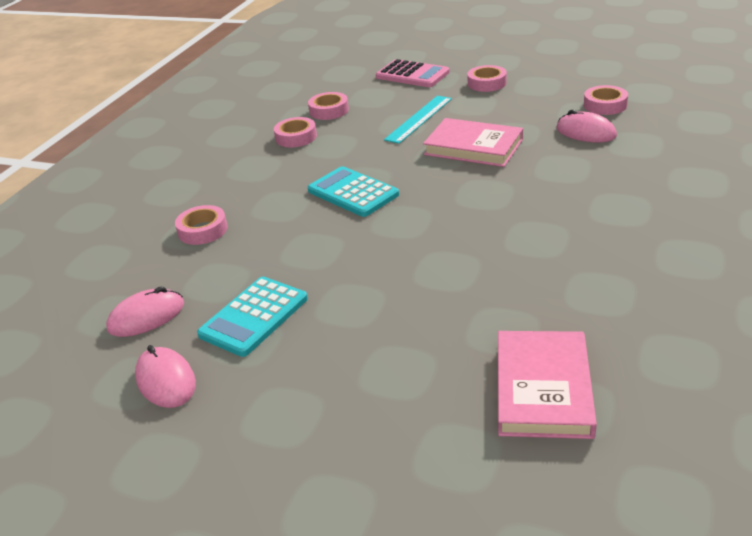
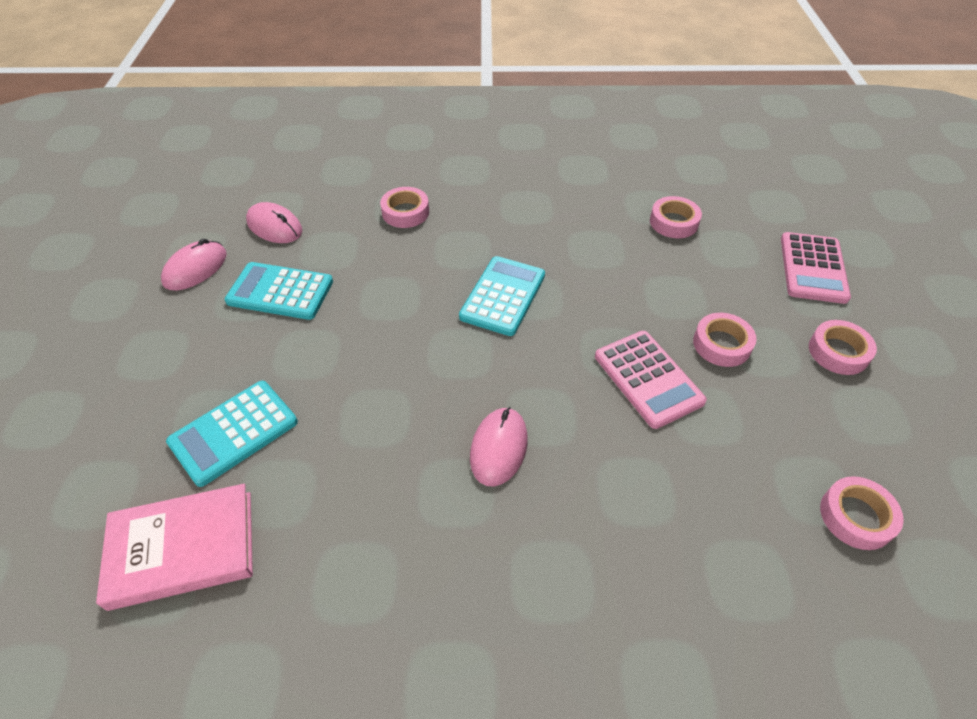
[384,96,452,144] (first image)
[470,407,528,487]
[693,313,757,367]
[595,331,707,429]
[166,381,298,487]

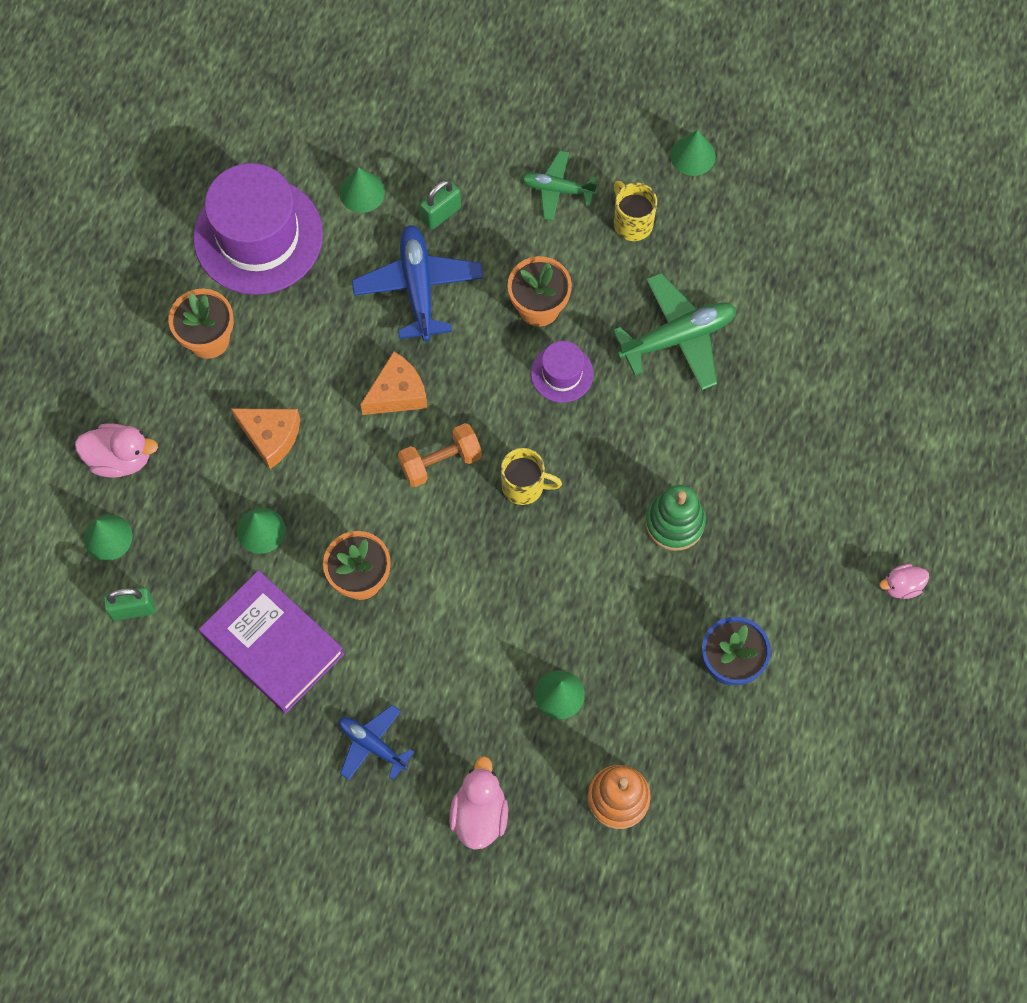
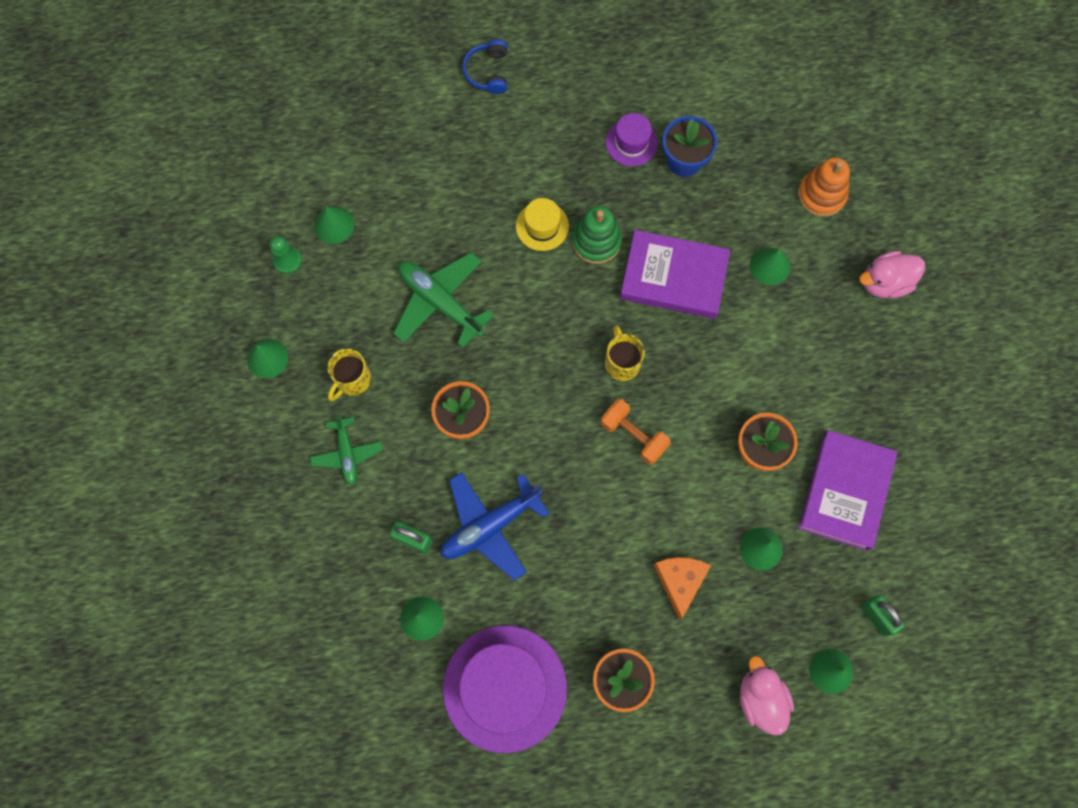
[606,113,658,166]
[360,351,428,415] (first image)
[880,564,929,599] (first image)
[339,705,414,780] (first image)
[462,39,508,94]
[516,198,569,251]
[314,207,354,244]
[620,230,730,319]
[270,236,302,274]

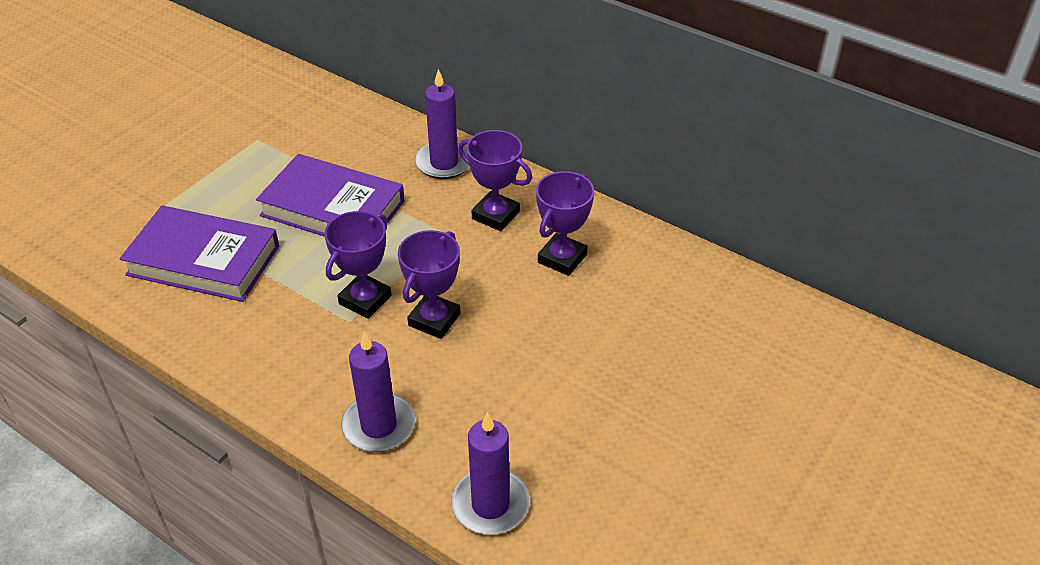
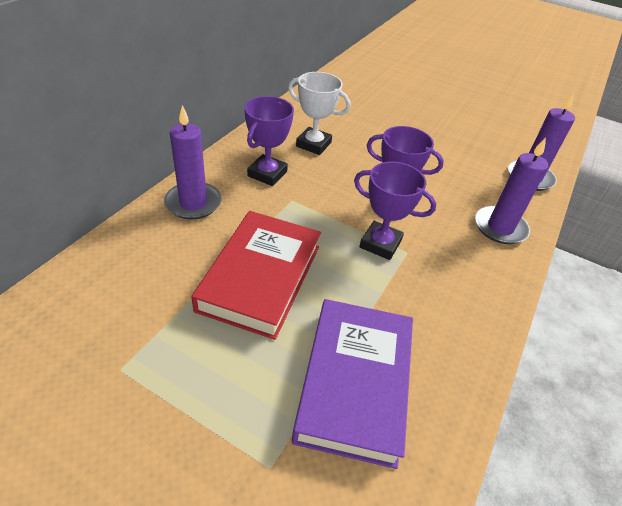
[192,211,321,340]
[288,72,351,155]

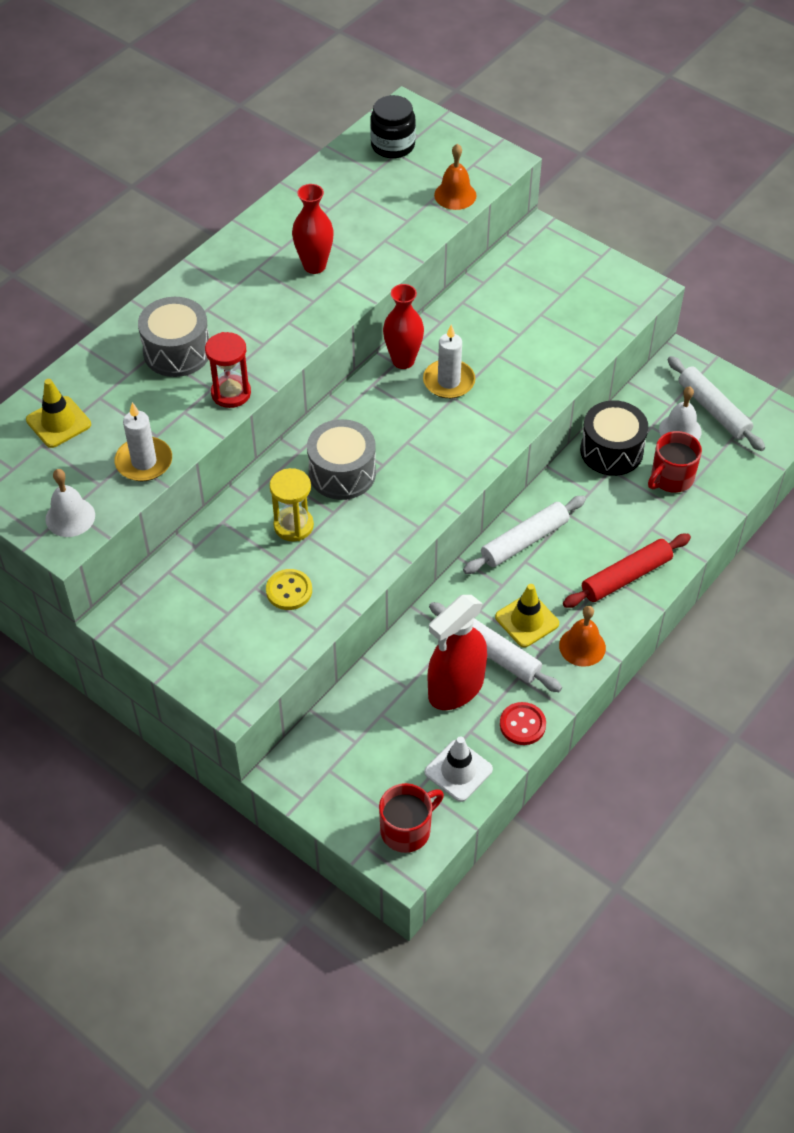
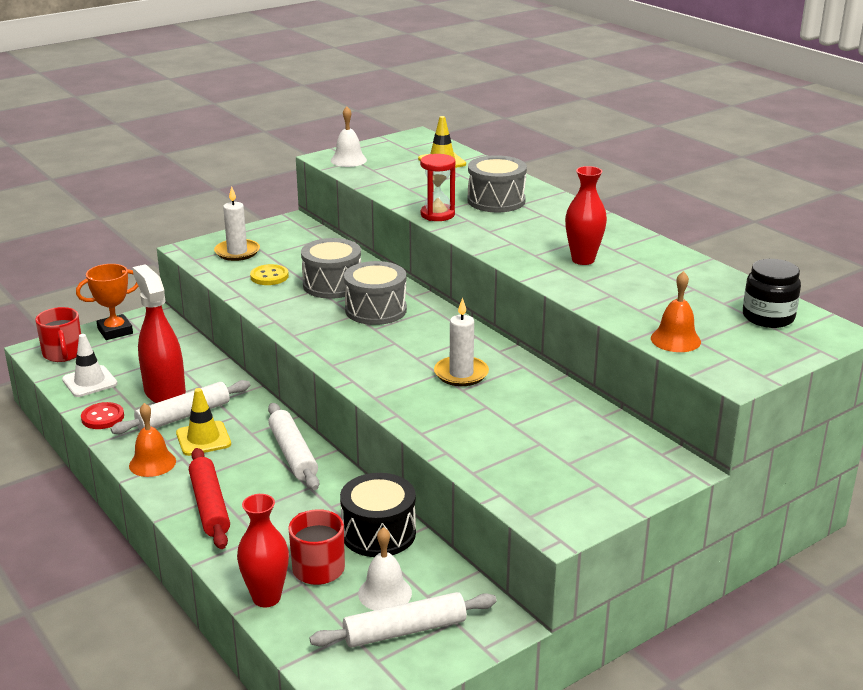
[237,494,289,607]
[214,186,260,261]
[301,238,361,299]
[76,264,139,340]

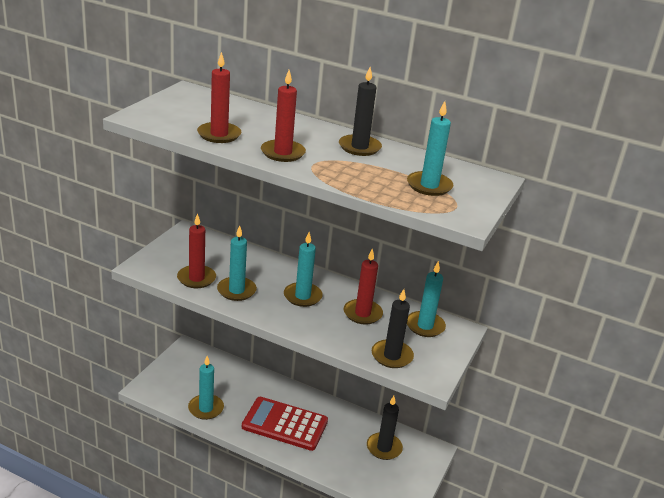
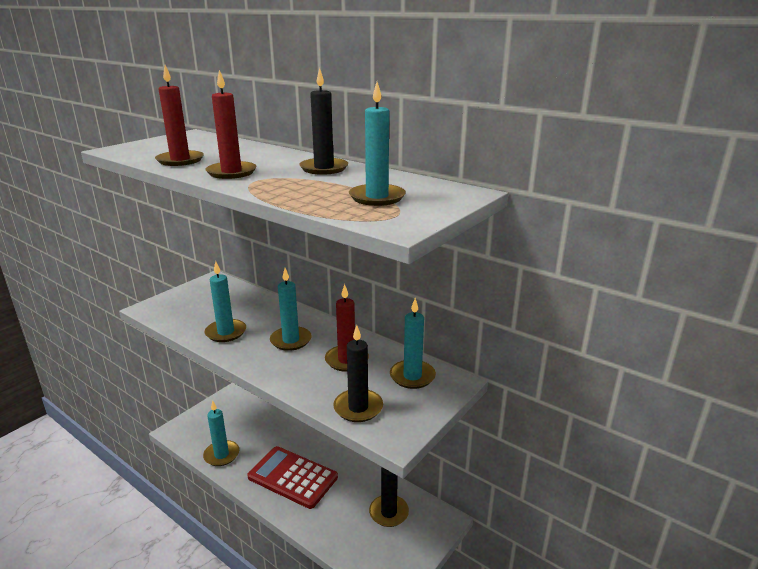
[177,213,216,288] (first image)

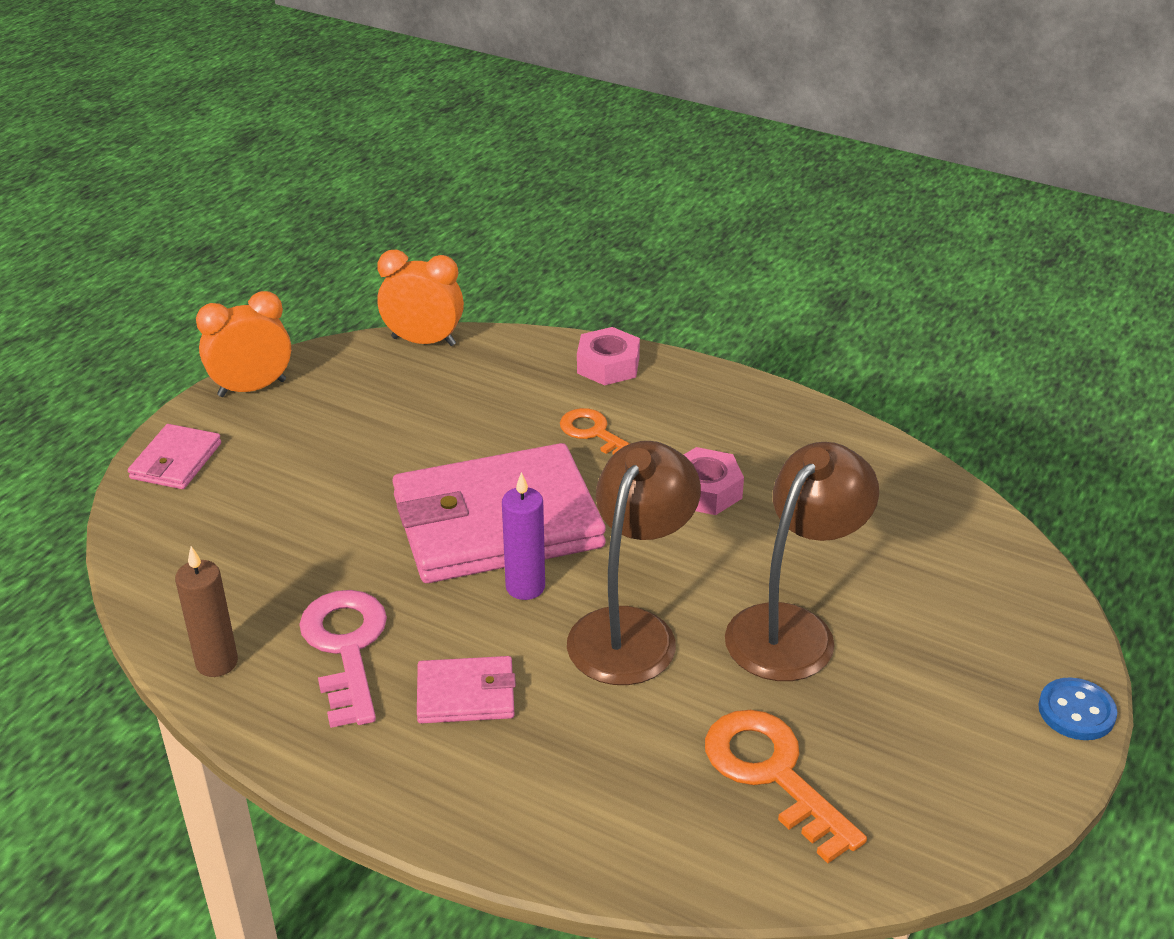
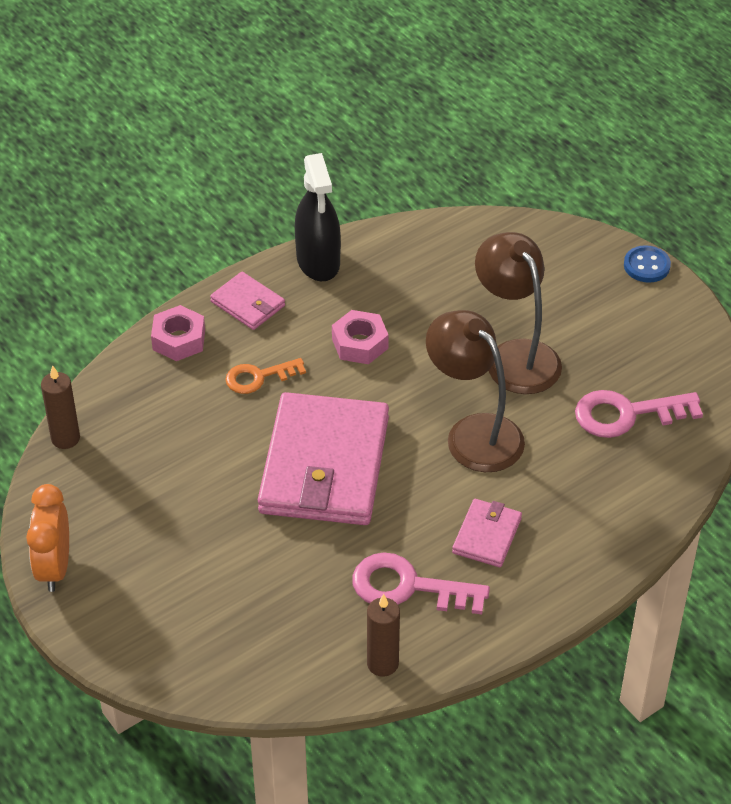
[41,365,80,449]
[210,272,285,330]
[502,472,545,600] (first image)
[575,390,703,438]
[295,153,341,281]

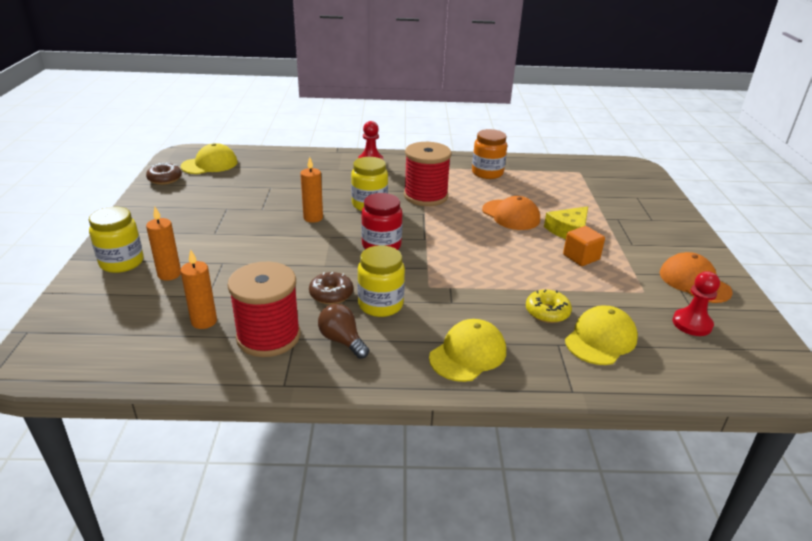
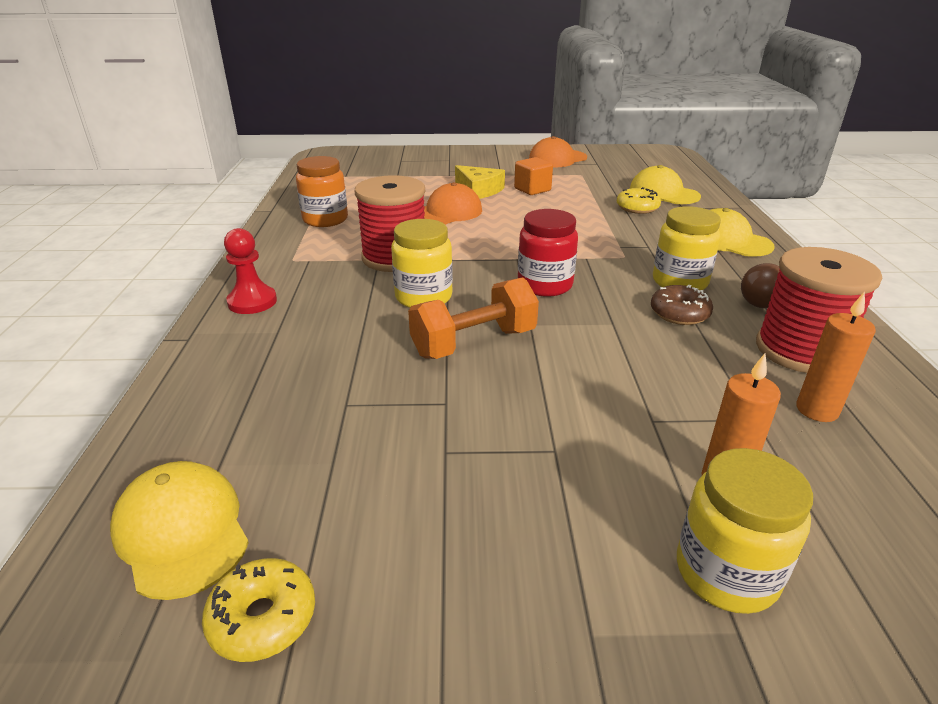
[408,277,539,359]
[202,558,315,662]
[673,271,720,336] (first image)

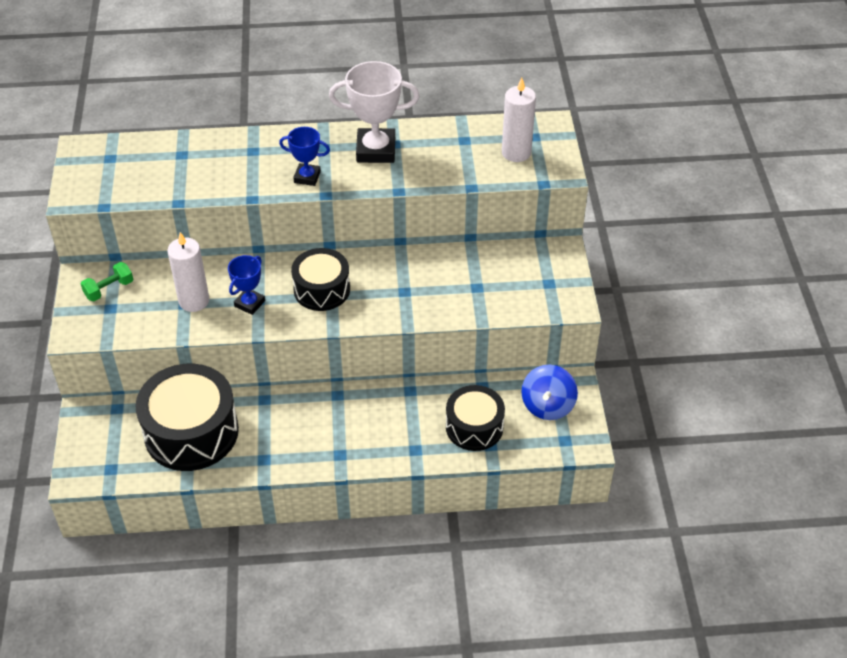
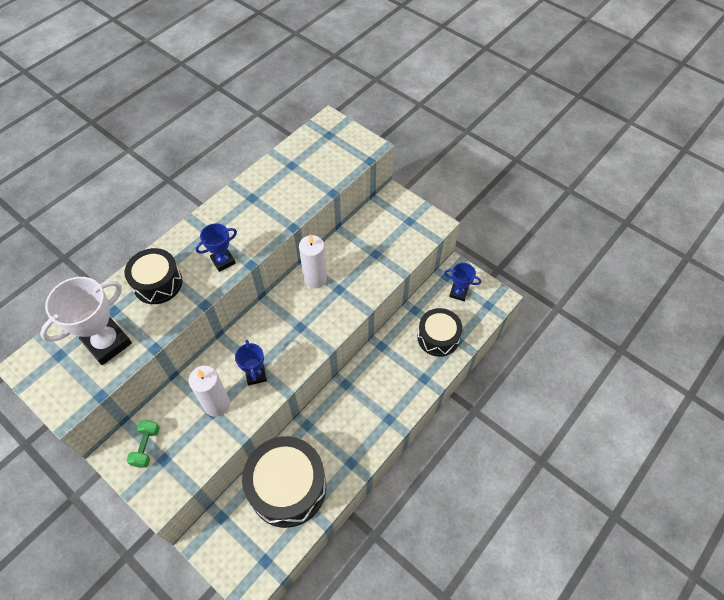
[40,277,132,365]
[299,234,327,288]
[125,248,182,304]
[444,263,481,301]

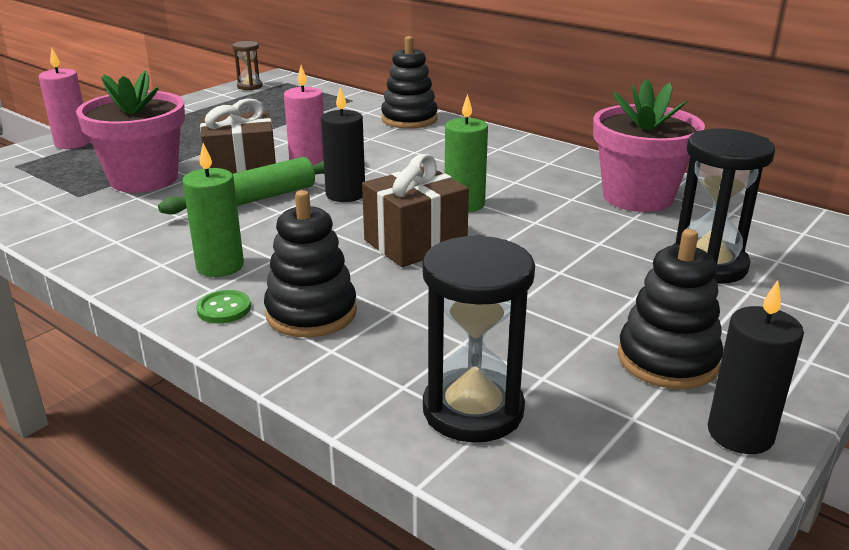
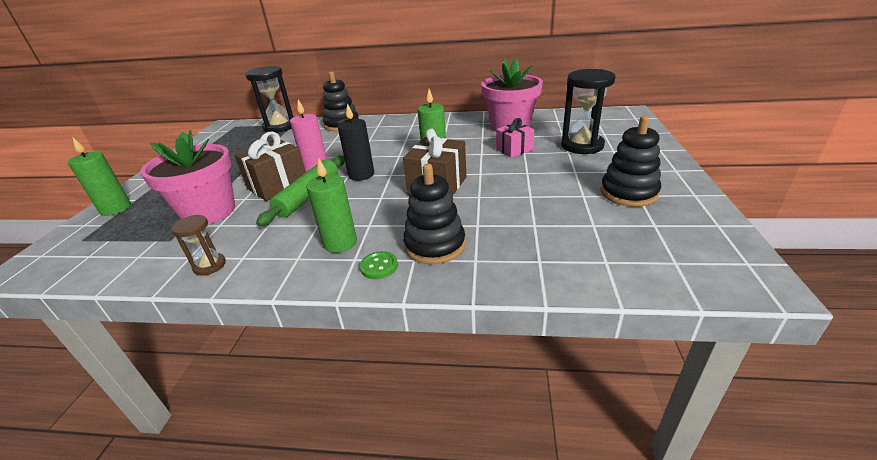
[171,215,226,276]
[68,138,131,216]
[245,66,293,133]
[708,280,804,454] (first image)
[496,118,534,158]

